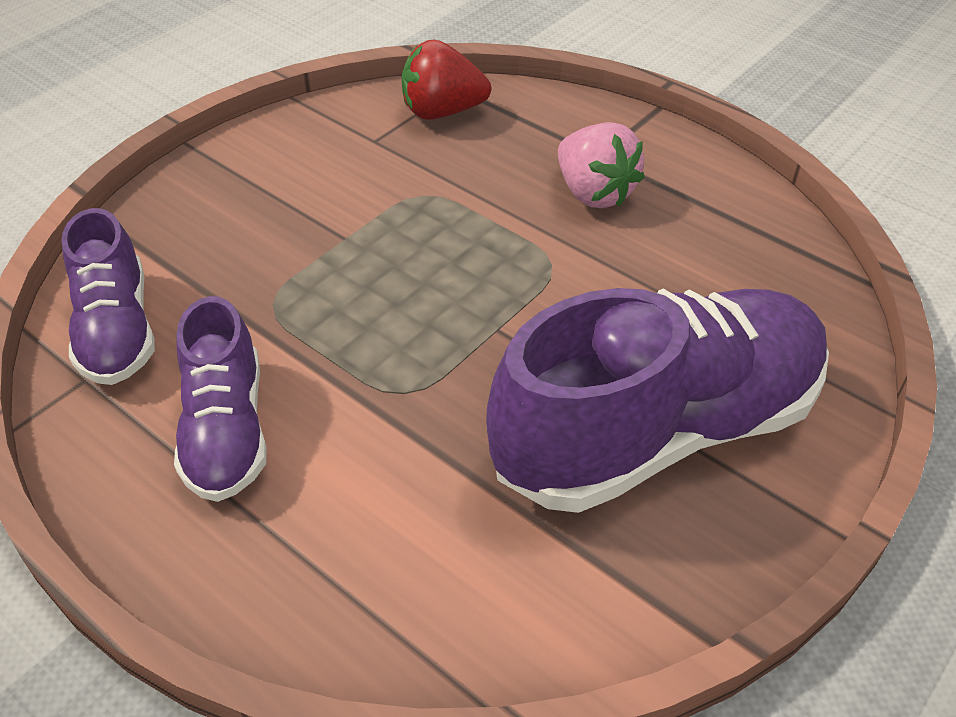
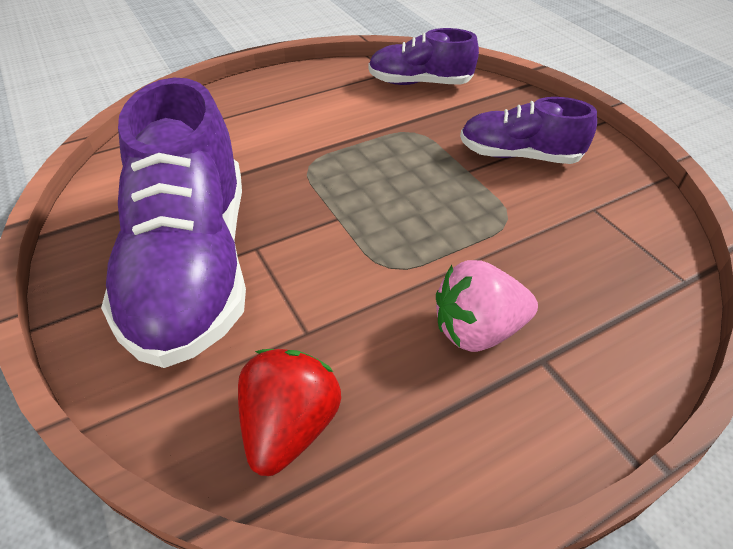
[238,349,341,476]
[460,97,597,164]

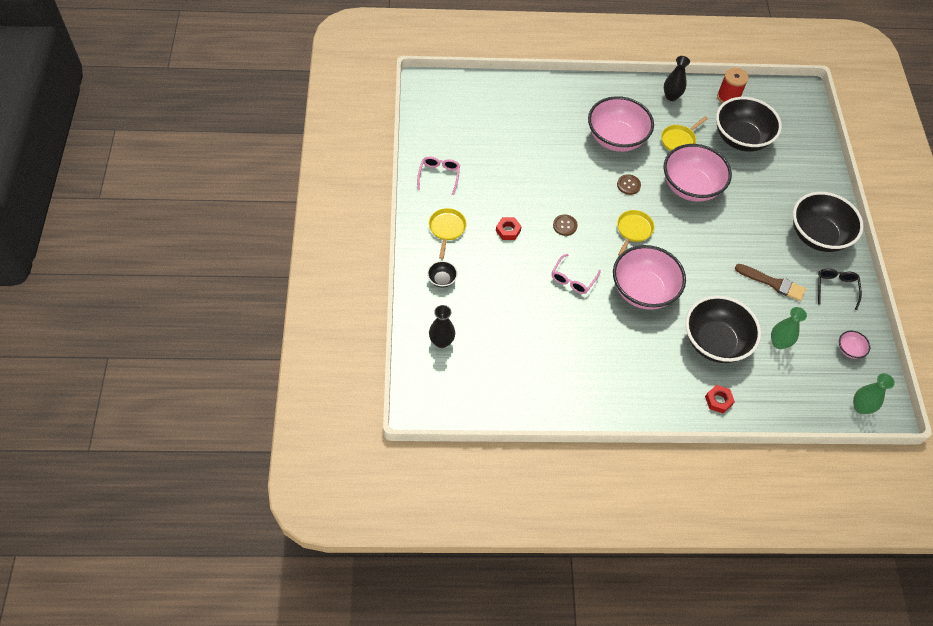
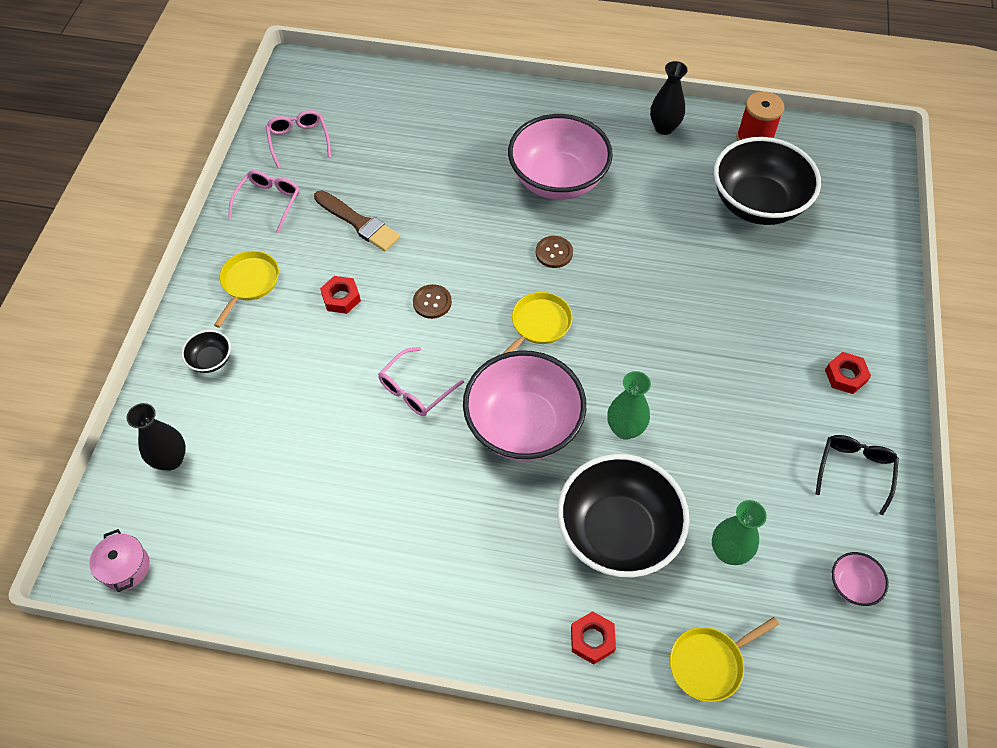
[670,617,779,702]
[664,144,732,202] (first image)
[825,352,871,394]
[314,190,400,251]
[607,371,651,440]
[266,110,331,168]
[89,529,150,592]

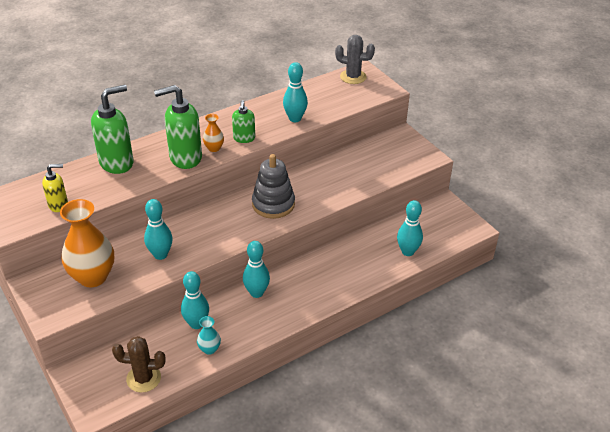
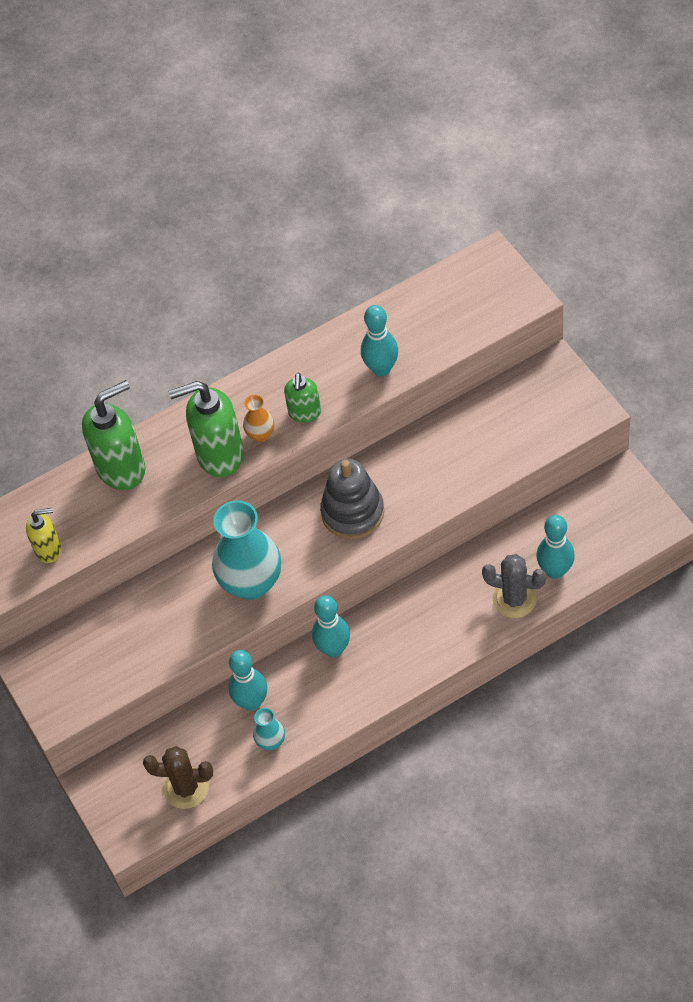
[482,554,546,618]
[60,199,114,287] (first image)
[144,199,172,260] (first image)
[212,500,281,600]

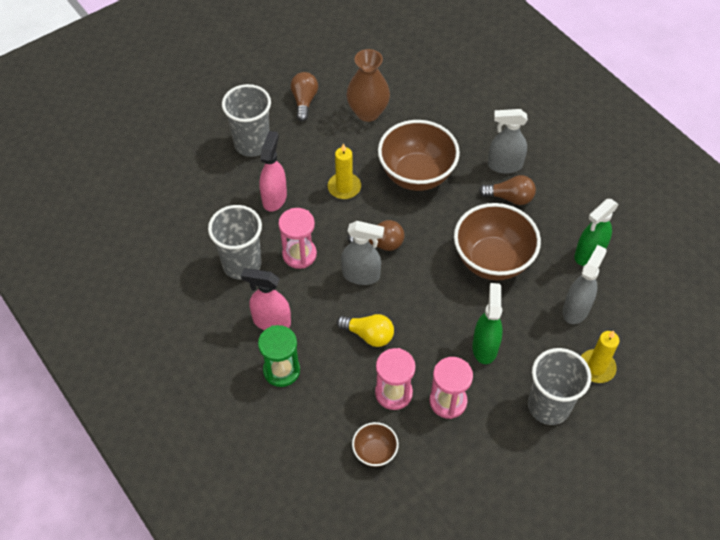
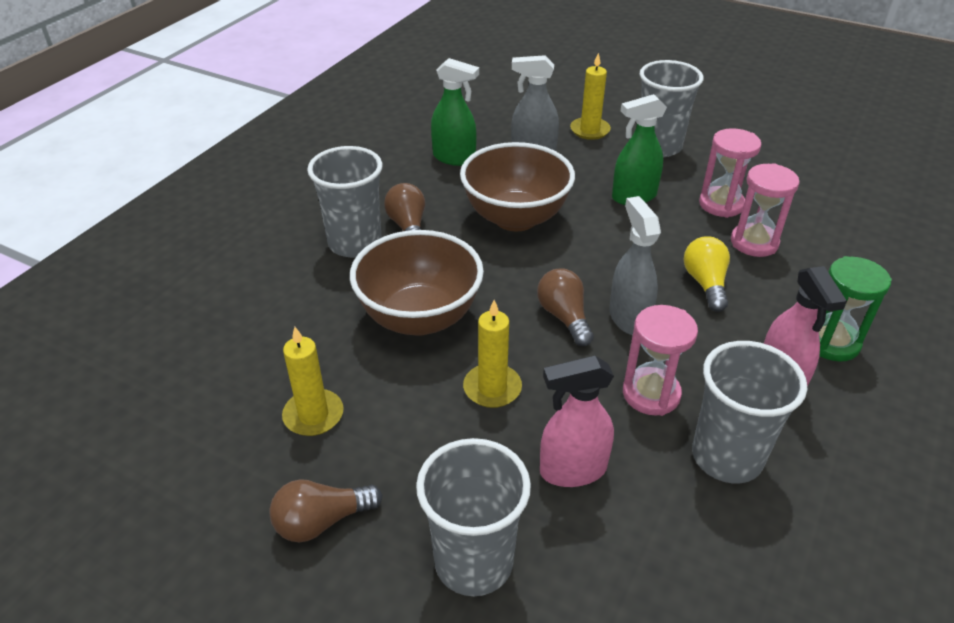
[282,327,344,436]
[307,146,383,258]
[352,422,399,467] (first image)

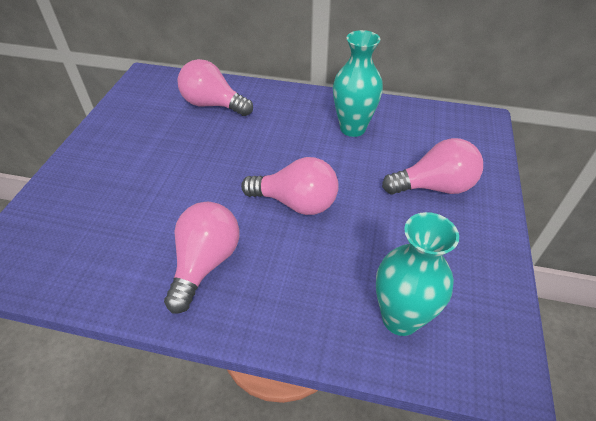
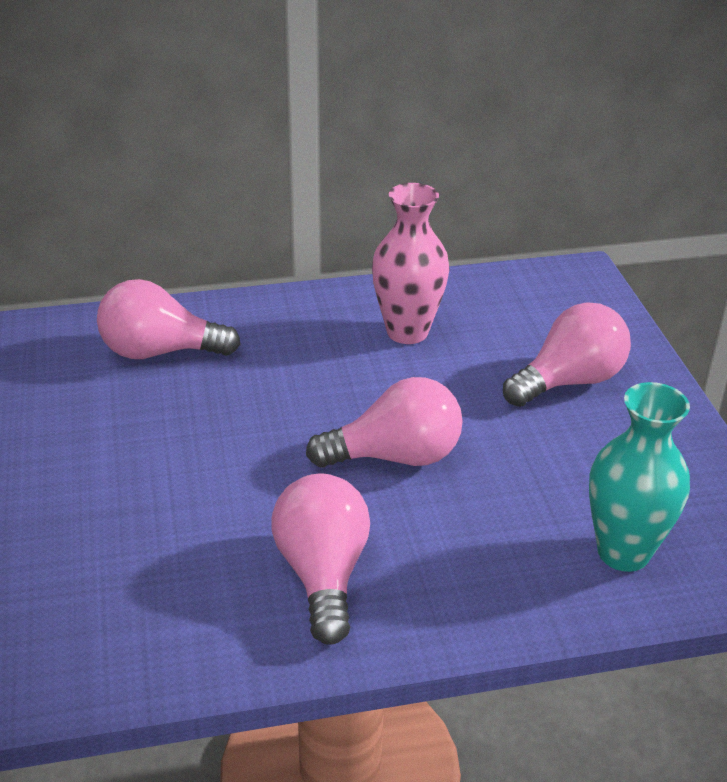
[372,183,450,344]

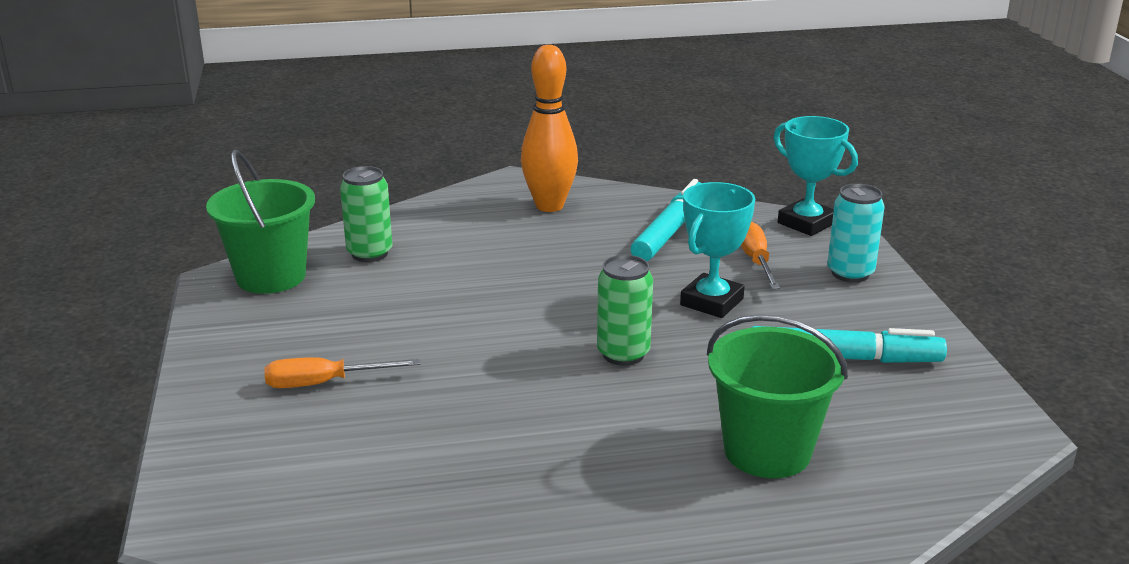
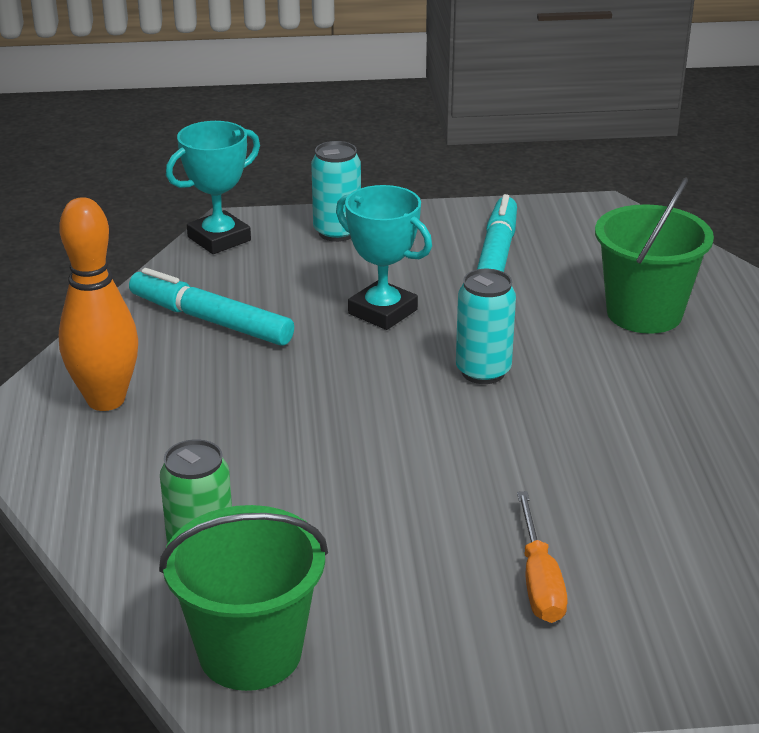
[741,221,780,289] (first image)
[456,269,516,384]

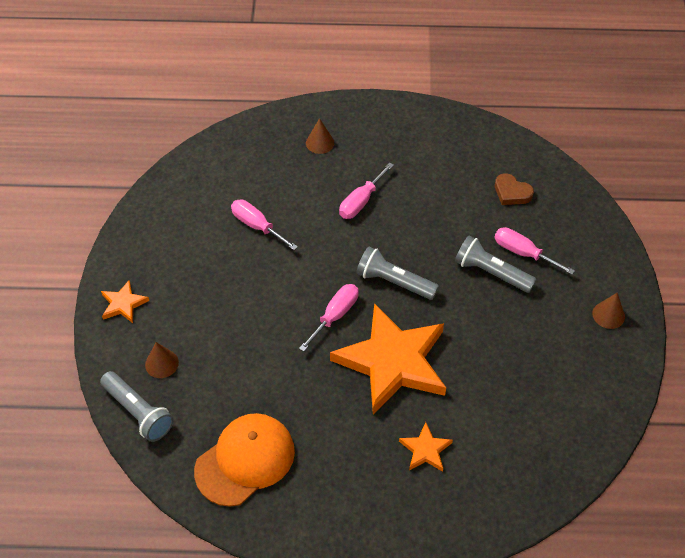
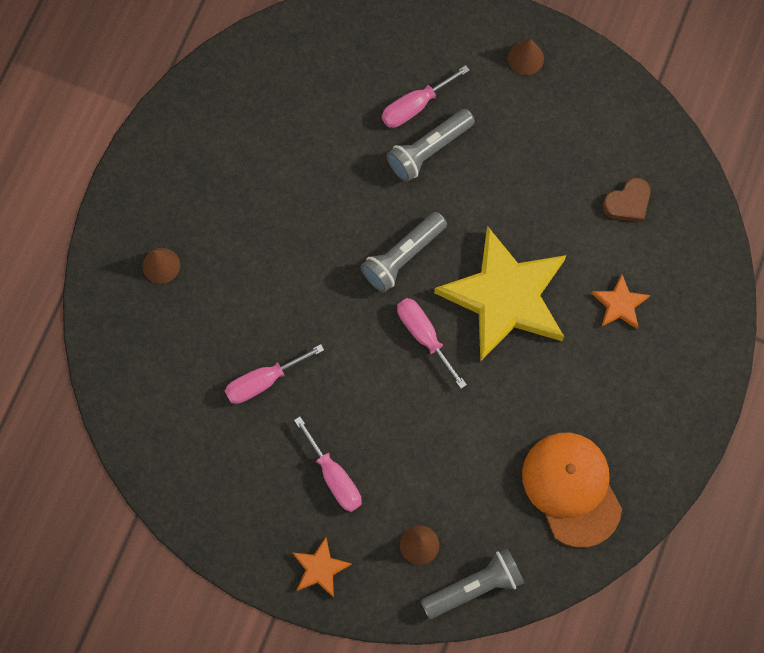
[294,416,362,512]
[603,178,651,222]
[434,226,567,362]

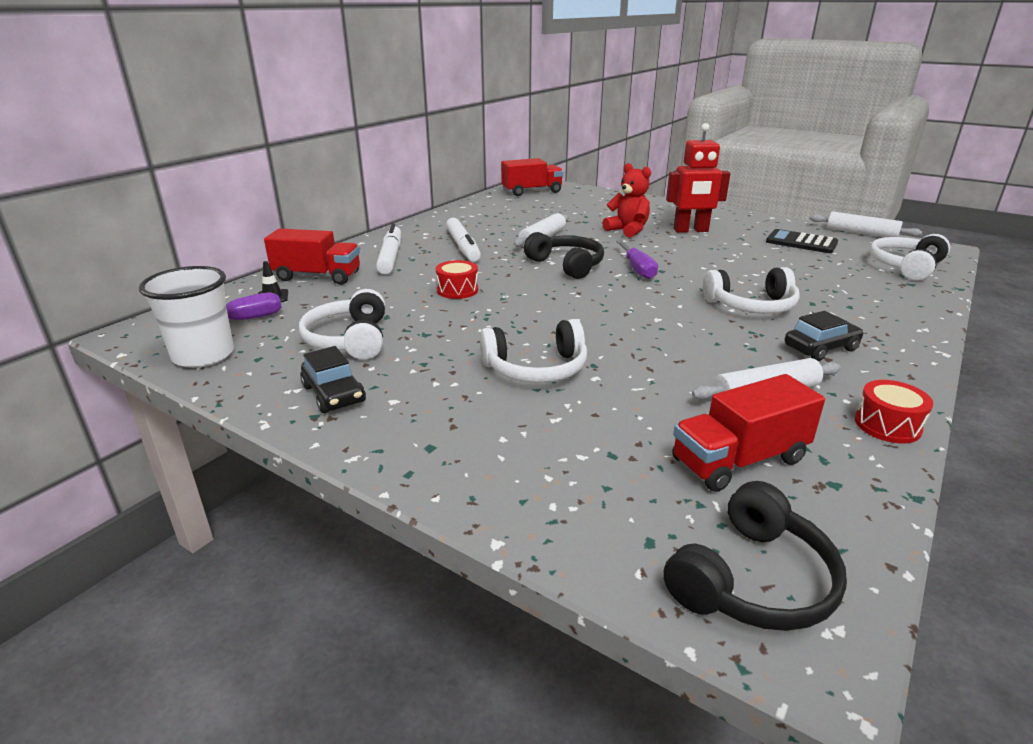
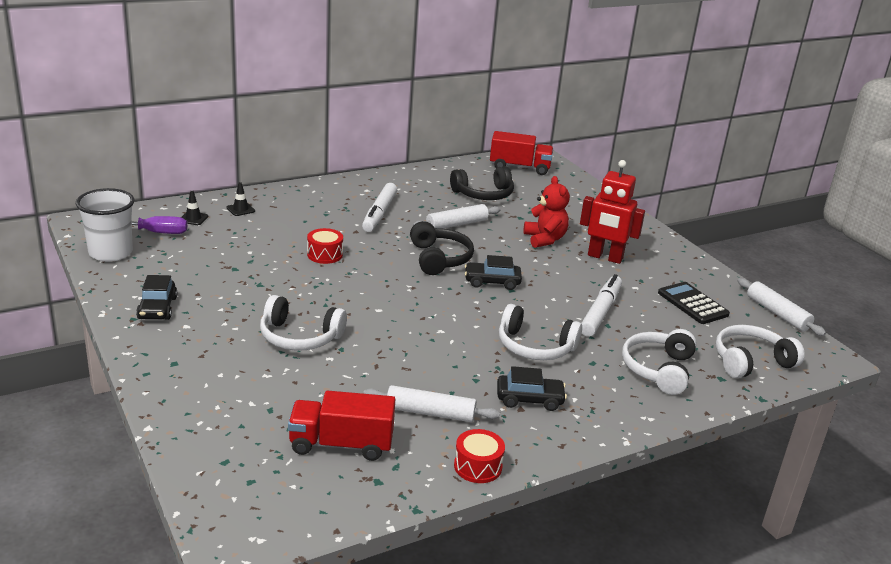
[581,274,622,337]
[227,182,255,216]
[465,255,522,290]
[622,329,697,395]
[450,166,514,200]

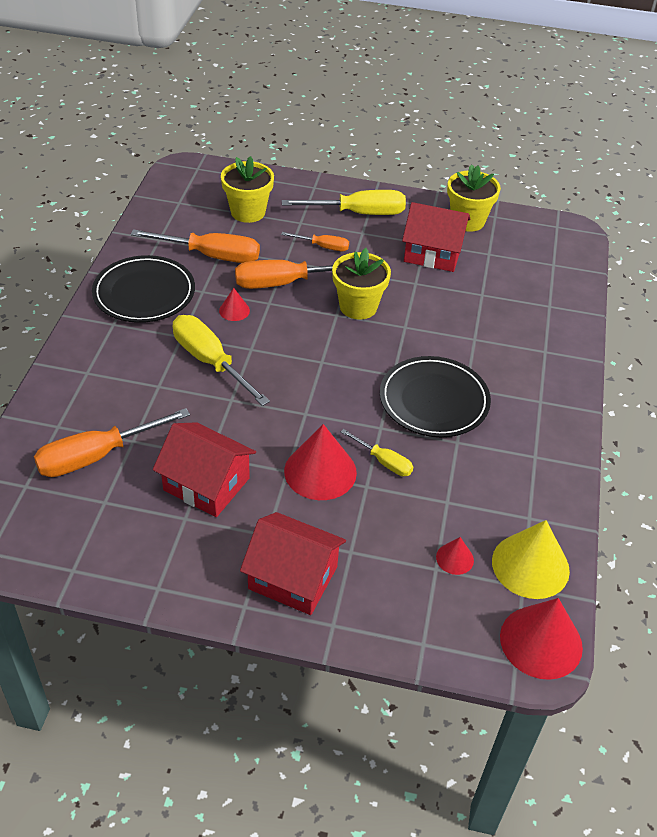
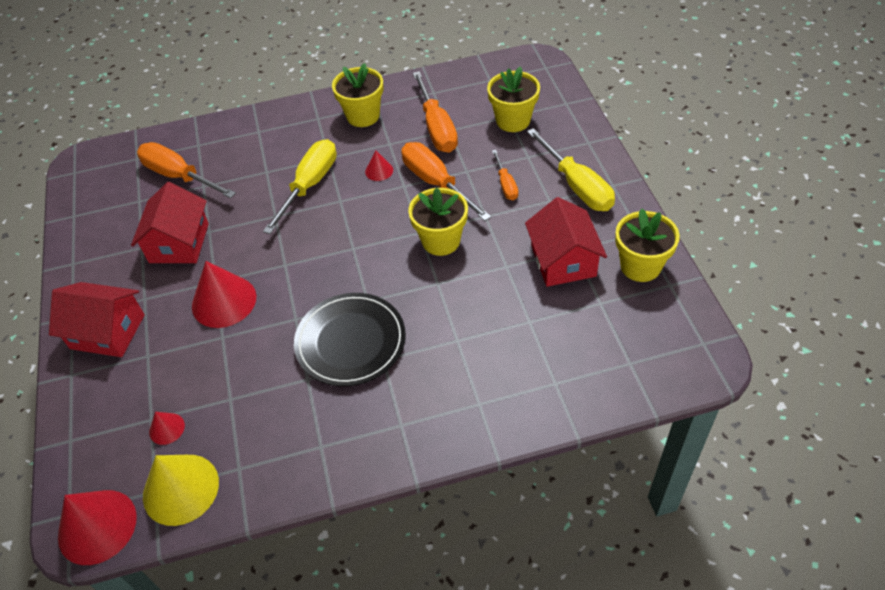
[332,63,383,127]
[341,429,413,476] (first image)
[49,282,145,357]

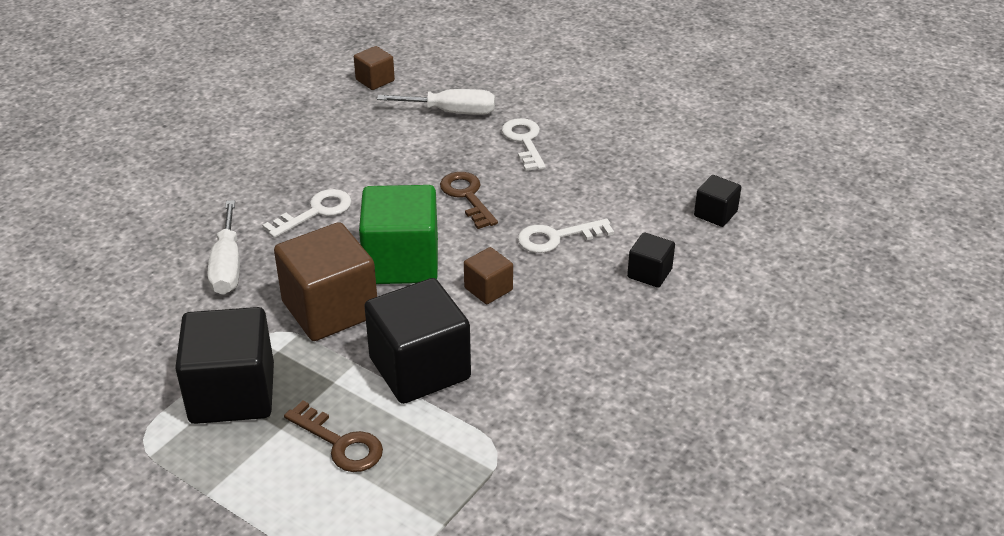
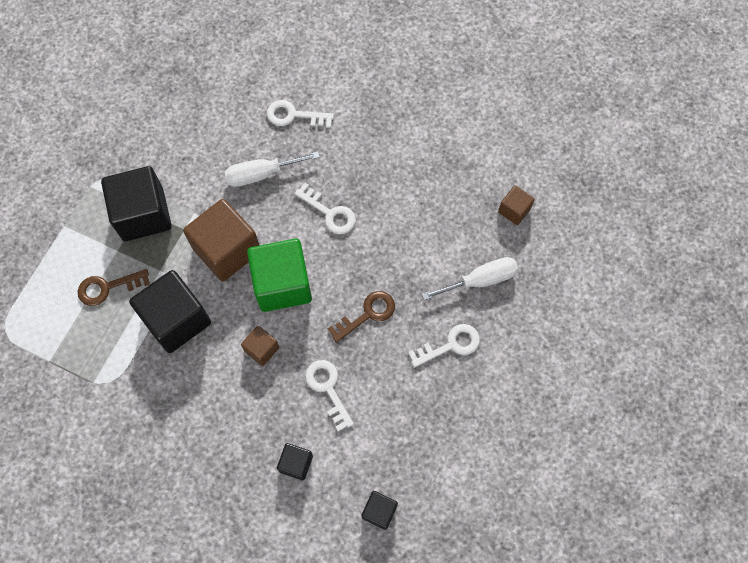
[422,257,518,300]
[78,269,150,306]
[267,100,334,128]

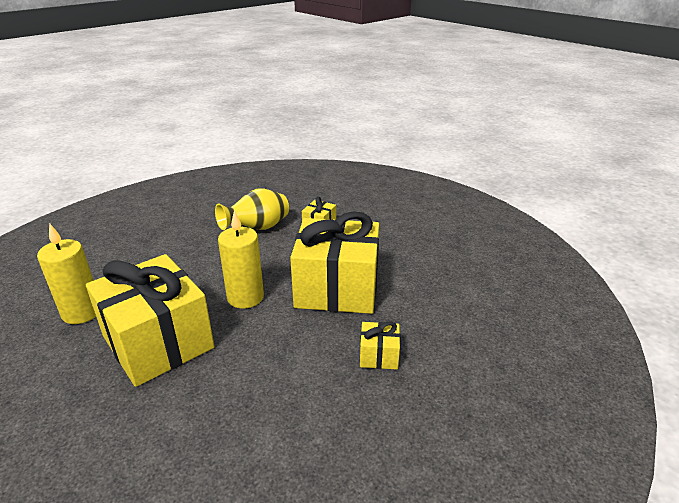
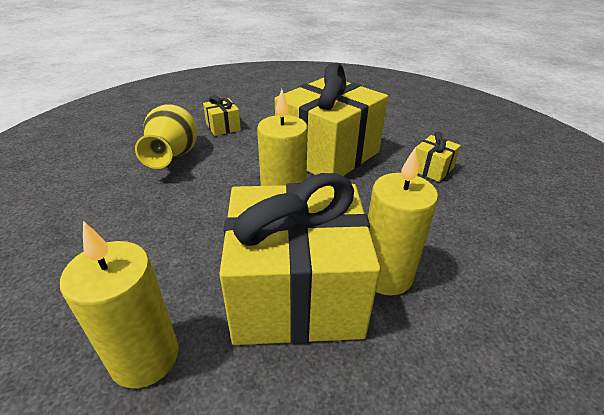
[368,147,438,296]

